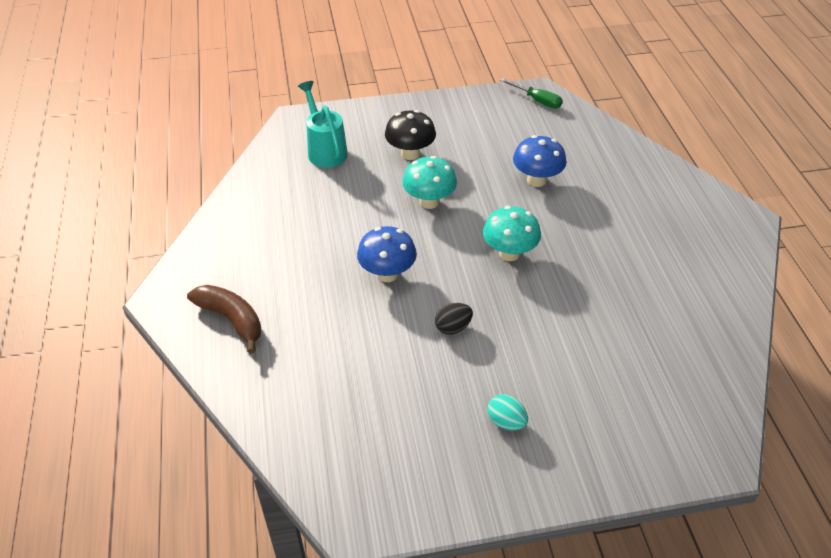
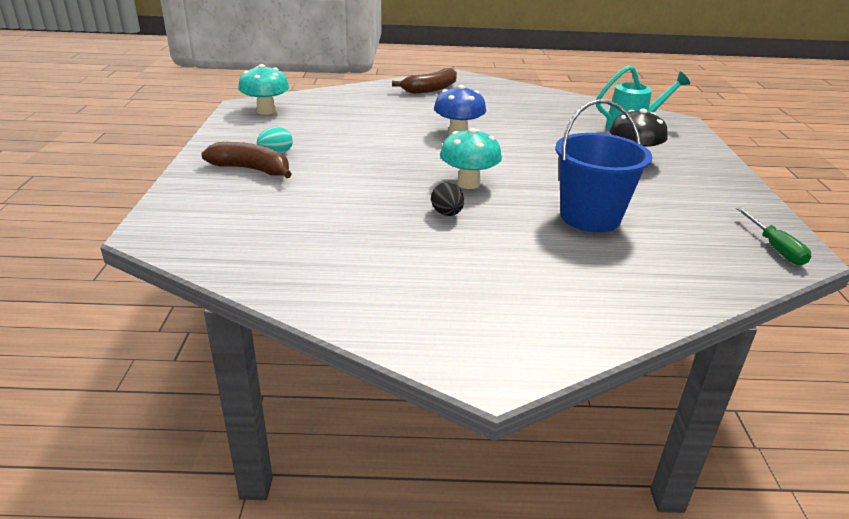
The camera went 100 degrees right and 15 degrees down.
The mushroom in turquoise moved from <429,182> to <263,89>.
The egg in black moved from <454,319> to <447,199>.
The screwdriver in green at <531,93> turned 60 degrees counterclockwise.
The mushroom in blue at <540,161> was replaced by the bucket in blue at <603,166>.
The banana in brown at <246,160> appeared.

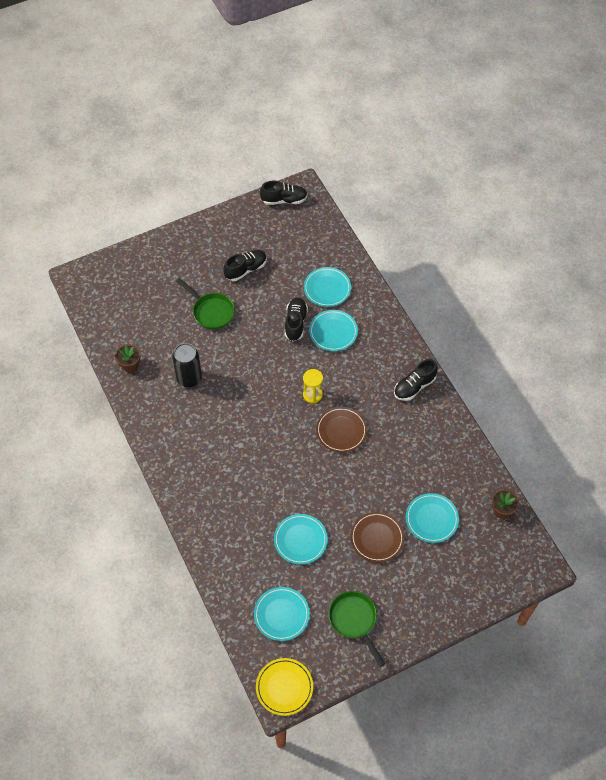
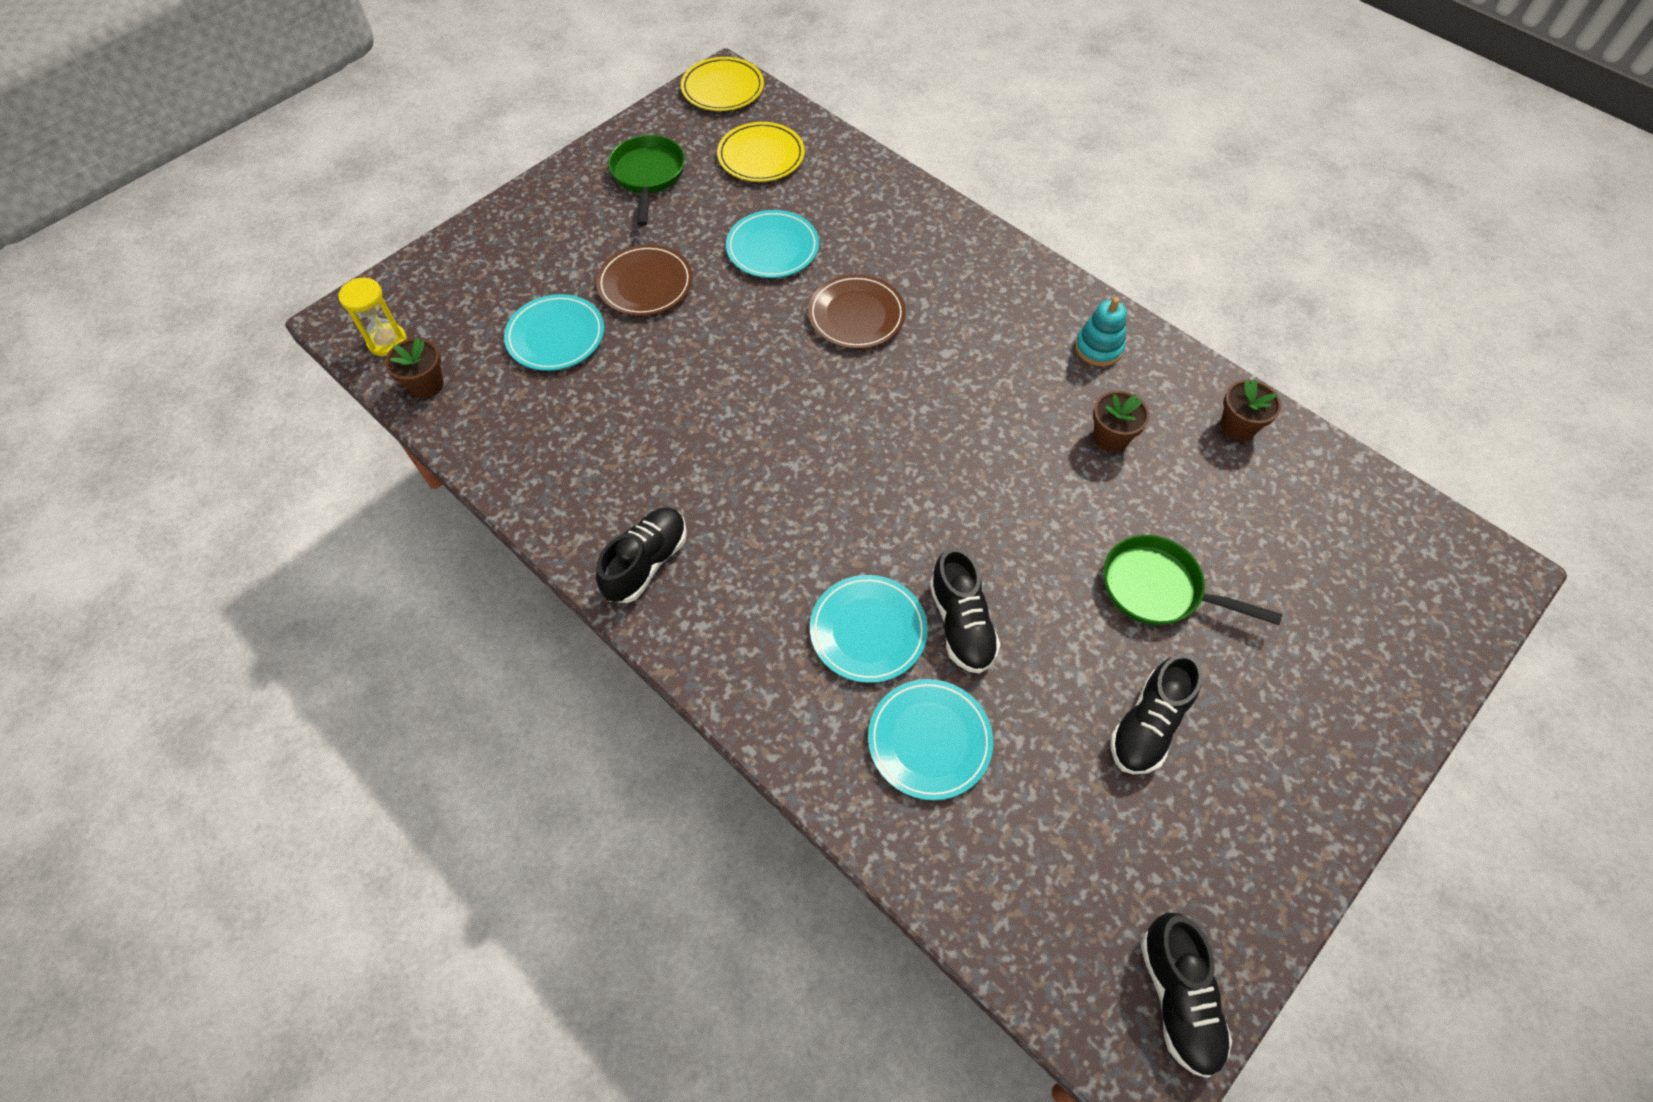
The camera went 160 degrees right and 0 degrees up.
The can in black at <187,365> was replaced by the flower pot in brown at <1121,421>.
The plate in turquoise at <282,614> became the plate in yellow at <761,152>.
The shoe in black at <284,193> turned 75 degrees counterclockwise.
The hourglass in yellow moved from <313,386> to <372,316>.
The plate in brown moved from <341,430> to <857,311>.
The pan in green at <357,629> turned 135 degrees counterclockwise.
The stacking toy in turquoise at <1100,331> appeared.

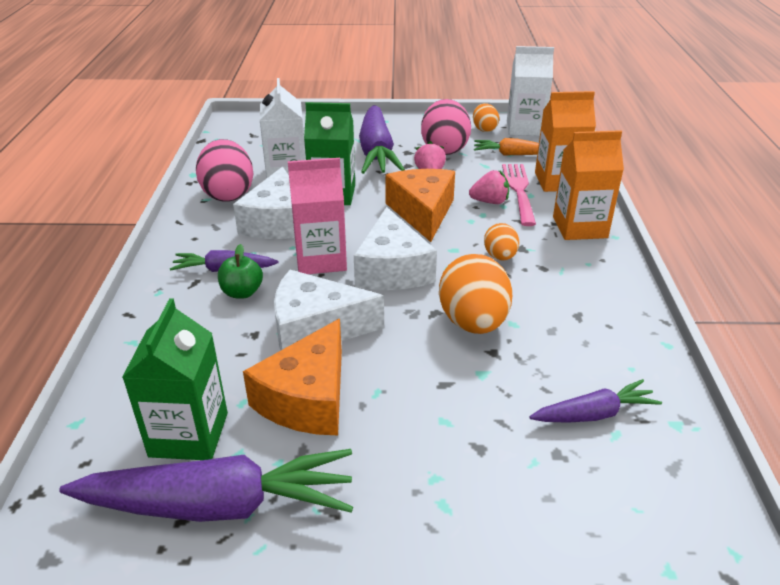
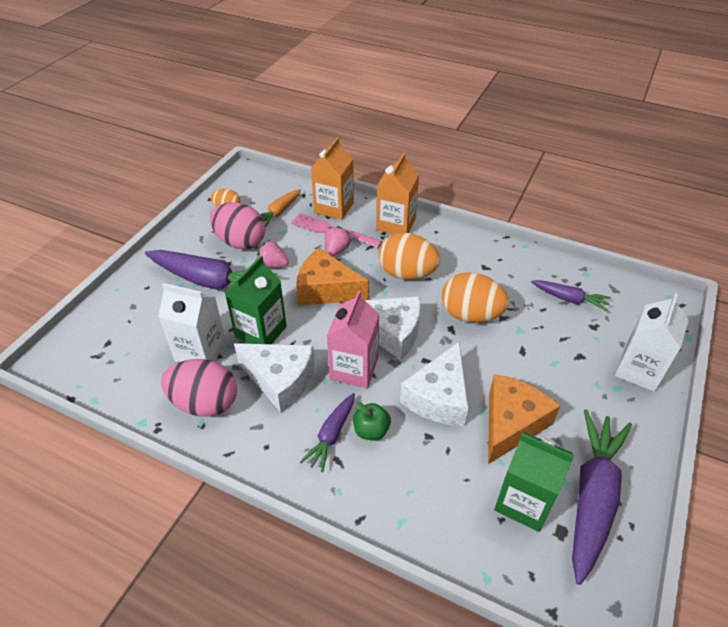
The camera went 65 degrees left and 10 degrees up.
The cheese in orange at <292,377> turned 105 degrees counterclockwise.
The egg in orange at <501,241> changed to 1.83 times the size.
The carton in white moved from <530,91> to <652,342>.
The carrot in purple at <595,401> turned 105 degrees clockwise.

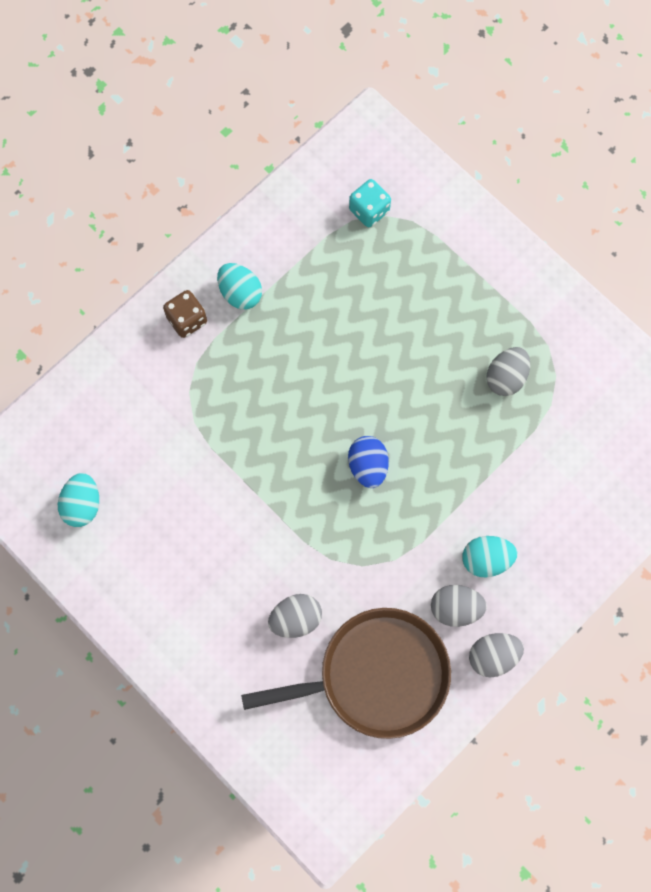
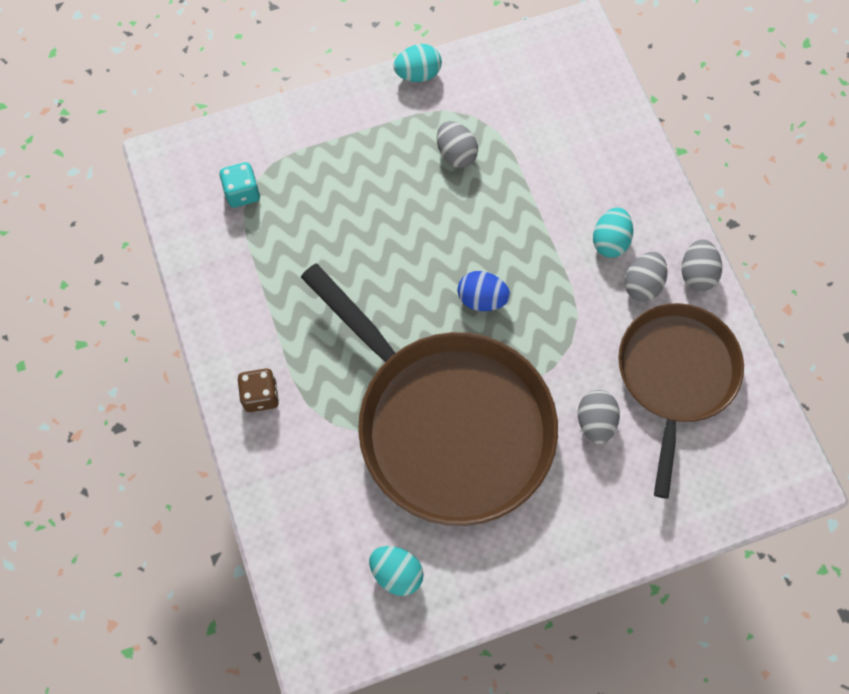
The camera went 65 degrees left and 5 degrees down.
The egg in turquoise moved from <239,286> to <417,63>.
The pan in brown at <429,394> appeared.

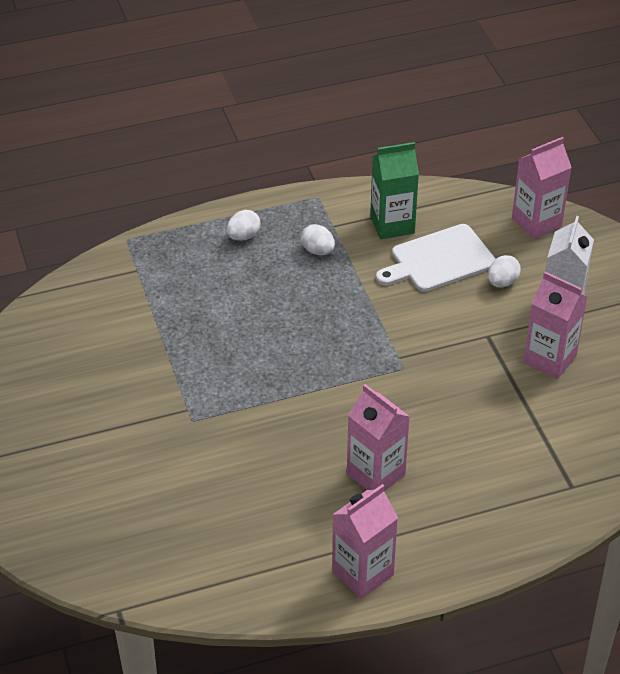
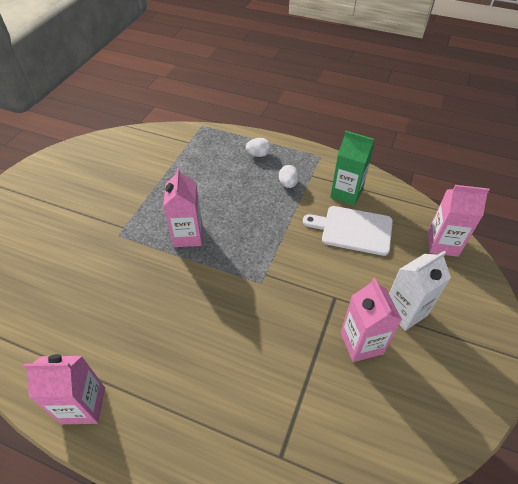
The camera went 40 degrees right and 5 degrees up.
The carton in pink moved from <378,437> to <182,207>.
The egg in white at <504,271> disappeared.

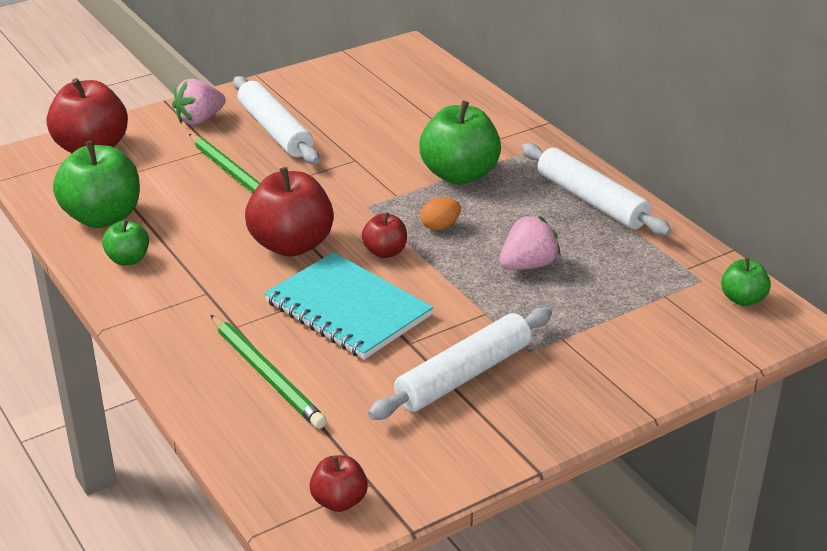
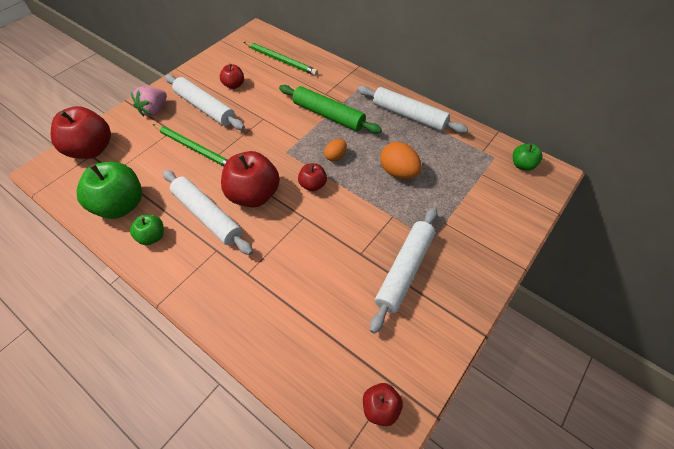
The camera went 20 degrees left and 20 degrees up.
The pencil in green moved from <269,372> to <281,59>.
The notebook in turquoise at <348,305> disappeared.
The apple in green at <460,142> was replaced by the rolling pin in green at <330,109>.
The strawberry in pink at <529,242> was replaced by the egg in orange at <401,160>.
The rolling pin in white at <208,212> appeared.
The apple in red at <232,76> appeared.

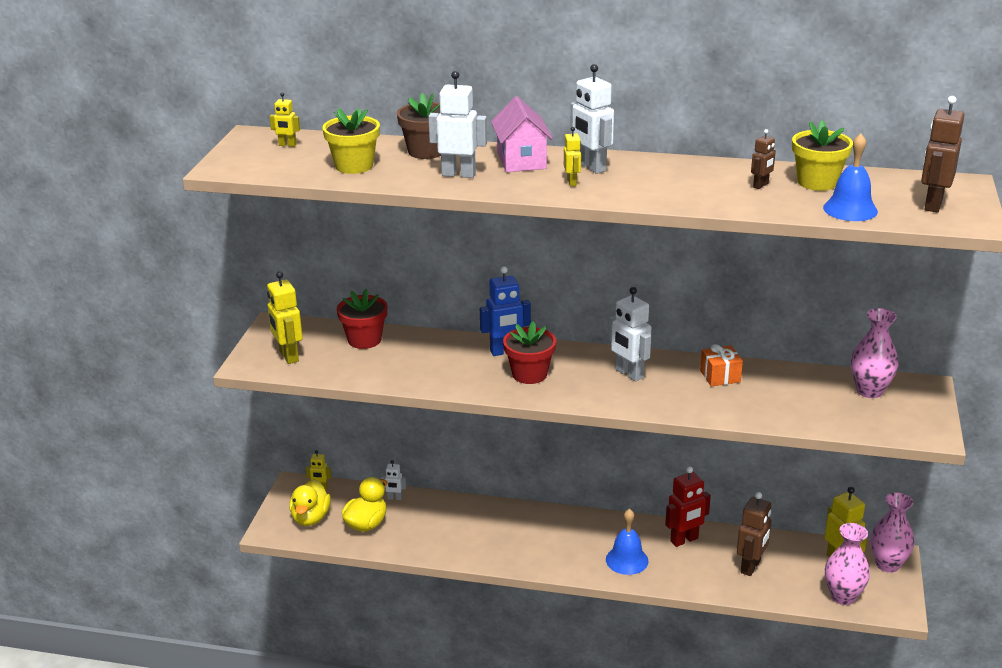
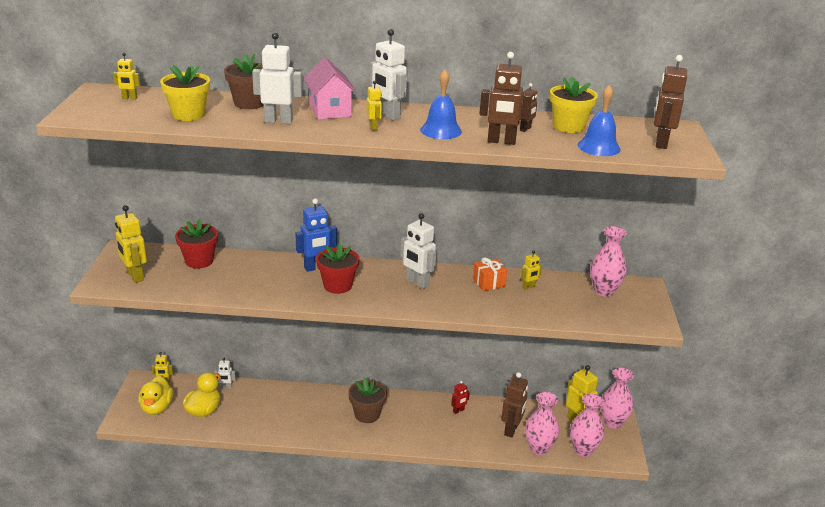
The camera went 10 degrees left and 0 degrees up.
The bell in blue moved from <627,542> to <441,104>.
The robot in red at <688,506> changed to 0.54 times the size.
The flower pot in brown at <367,400> appeared.
The robot in brown at <505,98> appeared.
The robot in yellow at <531,270> appeared.
The vase in pink at <542,423> appeared.

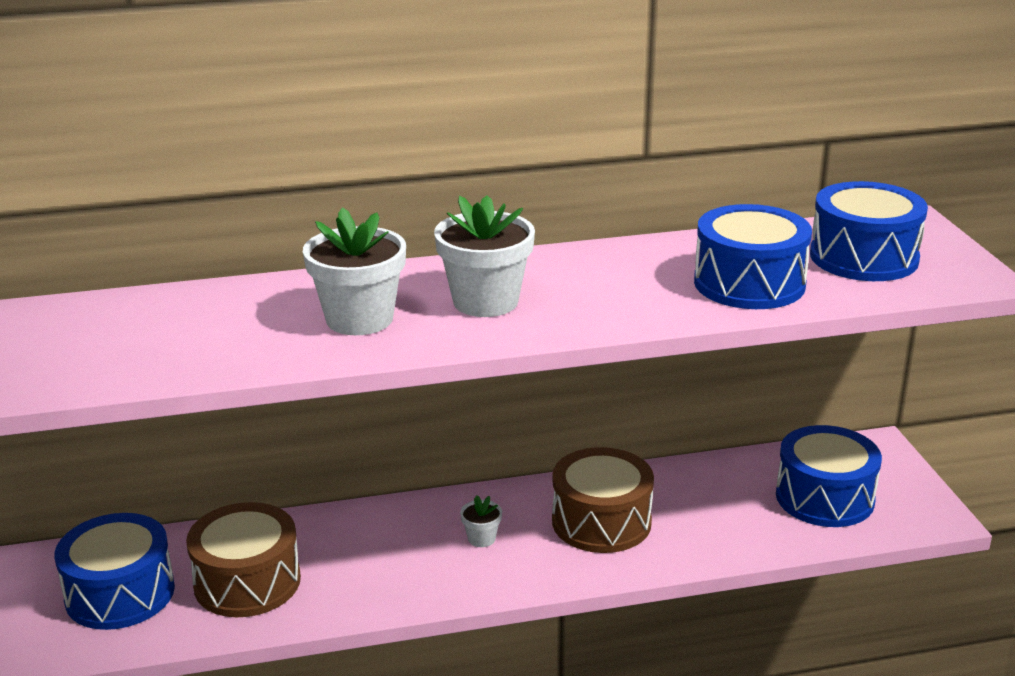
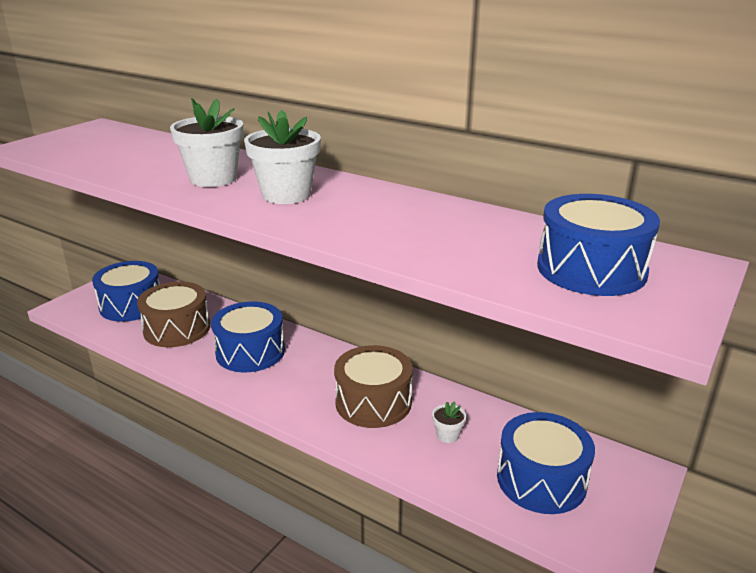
The camera went 45 degrees right and 0 degrees up.
The flower pot in white moved from <481,521> to <449,422>.
The drum in blue moved from <753,256> to <248,336>.

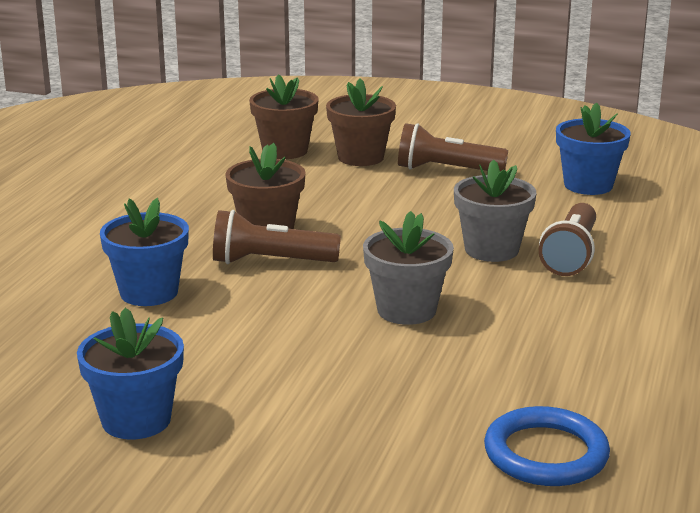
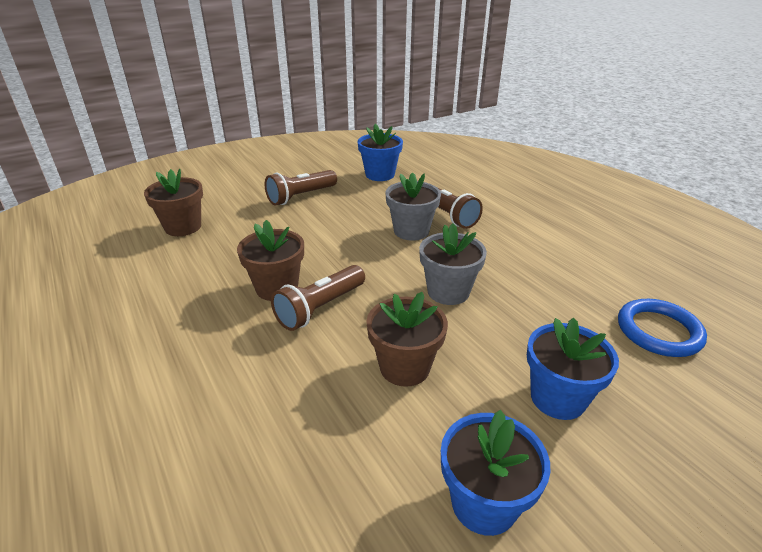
The camera went 50 degrees left and 10 degrees up.
The flower pot in blue moved from <144,252> to <573,368>.
The flower pot in brown moved from <361,122> to <407,339>.

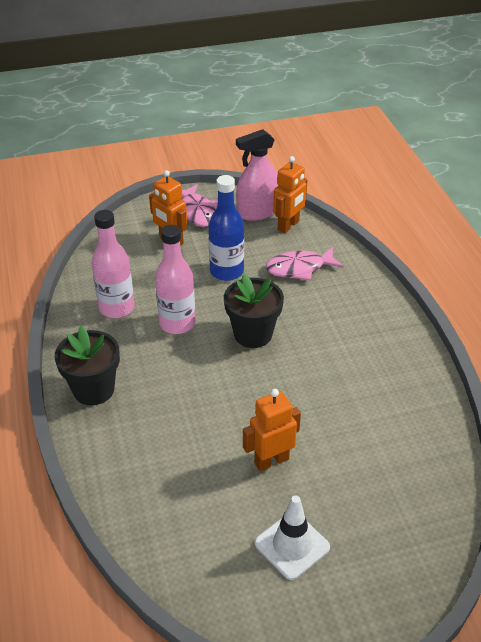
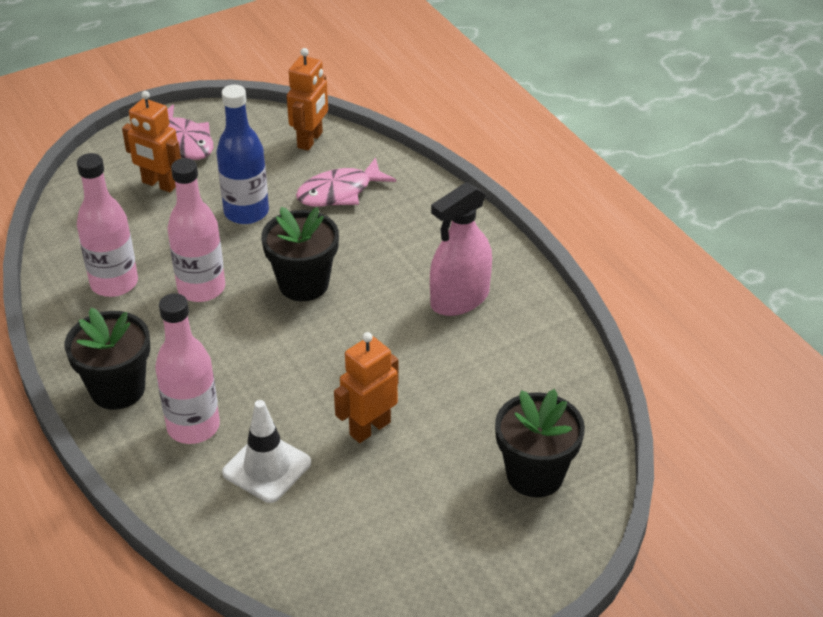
The camera went 15 degrees left and 0 degrees up.
The spray bottle in pink moved from <257,175> to <461,249>.
The traffic cone in white moved from <292,537> to <266,451>.
The bottle in pink at <187,368> appeared.
The flower pot in black at <540,443> appeared.

